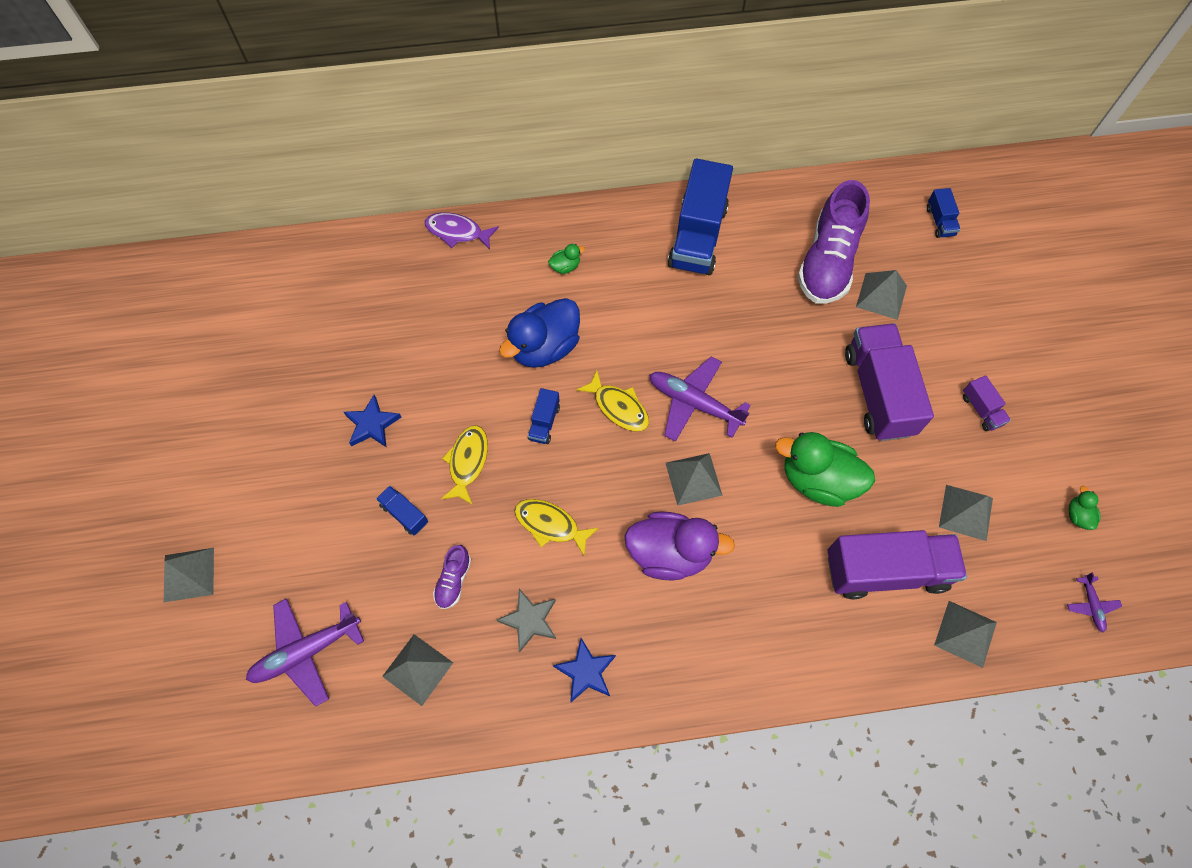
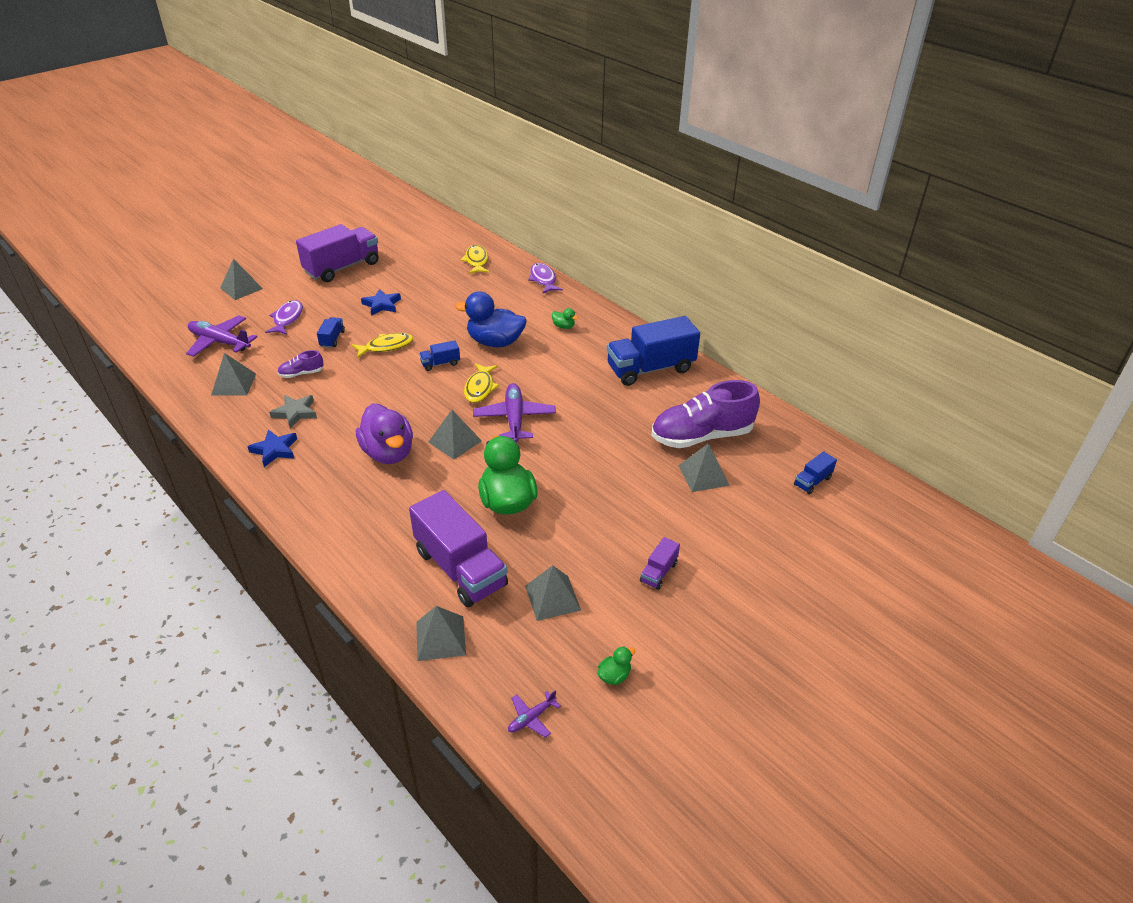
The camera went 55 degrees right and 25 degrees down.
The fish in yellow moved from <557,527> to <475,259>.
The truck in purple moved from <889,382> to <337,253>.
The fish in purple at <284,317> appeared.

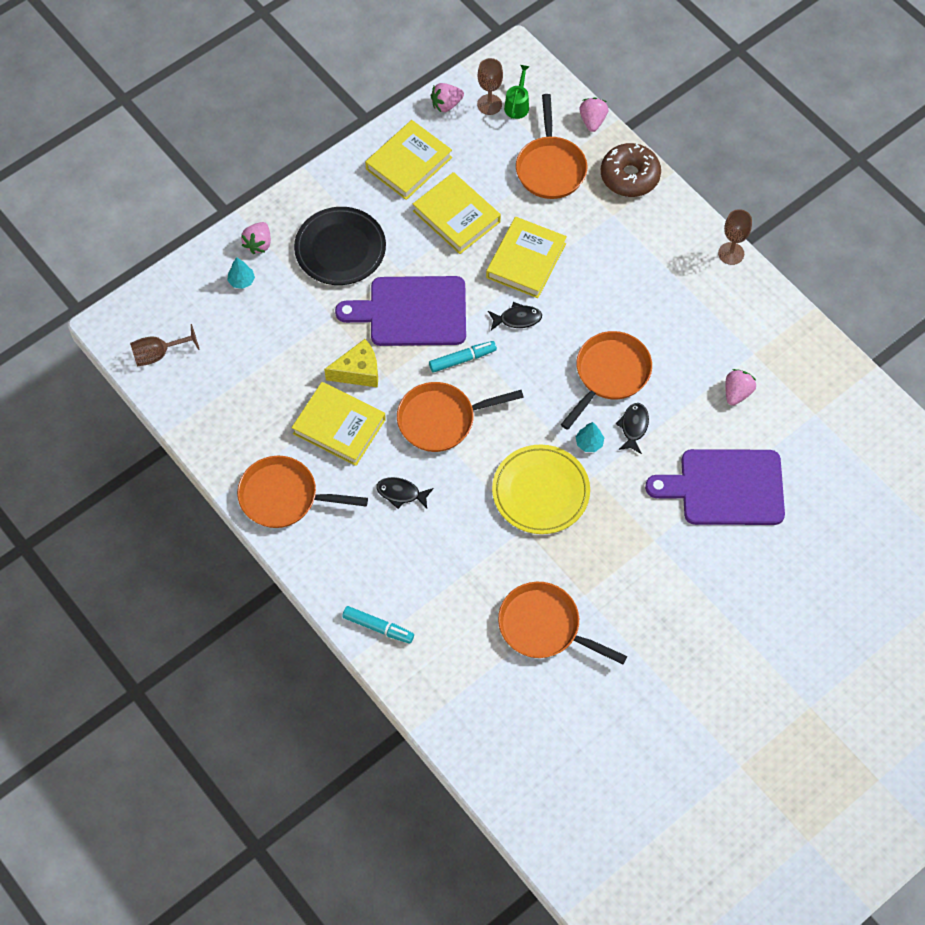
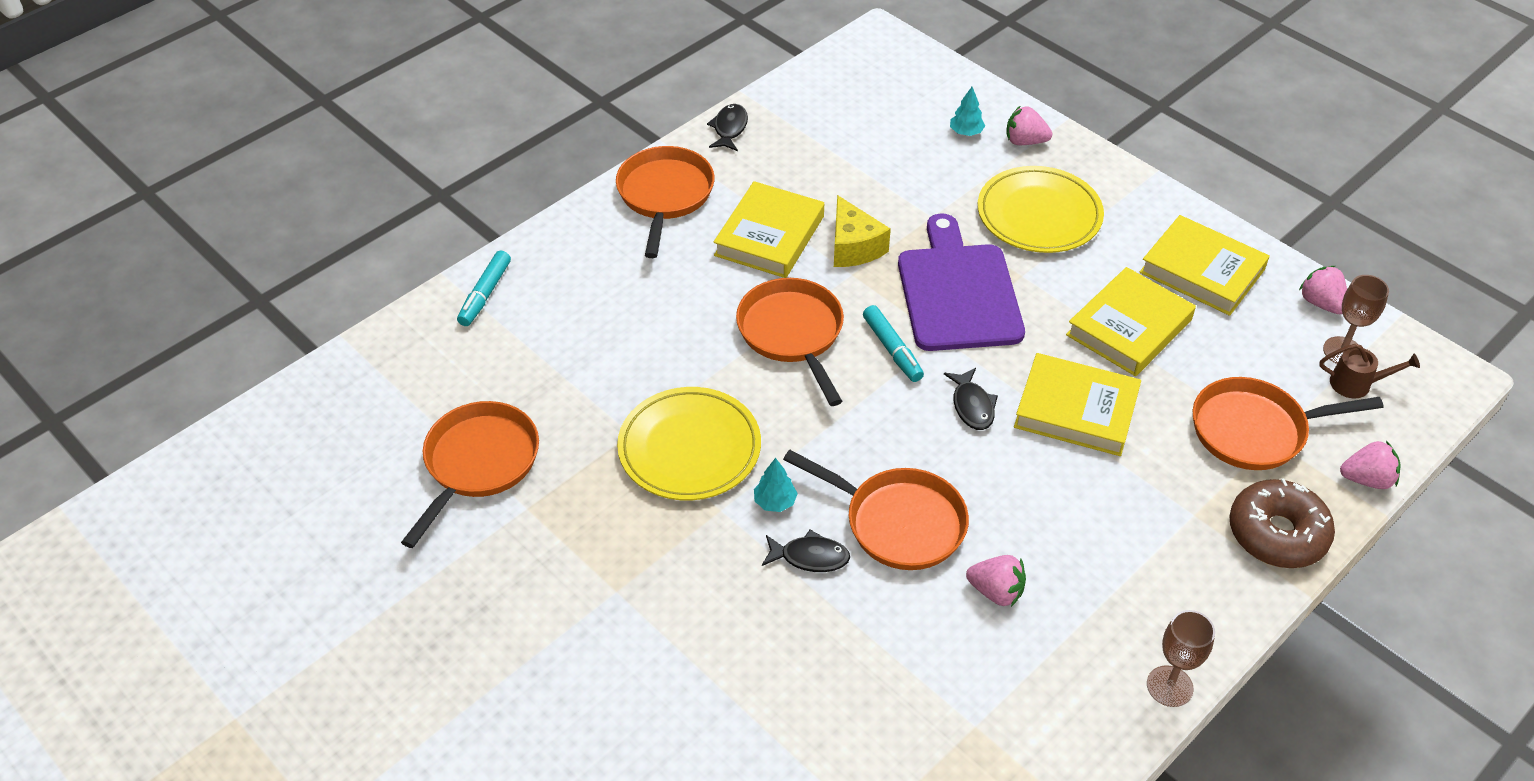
The camera went 85 degrees right and 15 degrees down.
The goblet in brown at <165,345> disappeared.
The plate in black at <340,246> became the plate in yellow at <1041,209>.
The fish in black moved from <405,493> to <727,127>.
The watering can in green at <517,92> became the watering can in brown at <1369,371>.
The cutting board in purple at <715,487> disappeared.
The strawberry in pink moved from <740,387> to <996,581>.

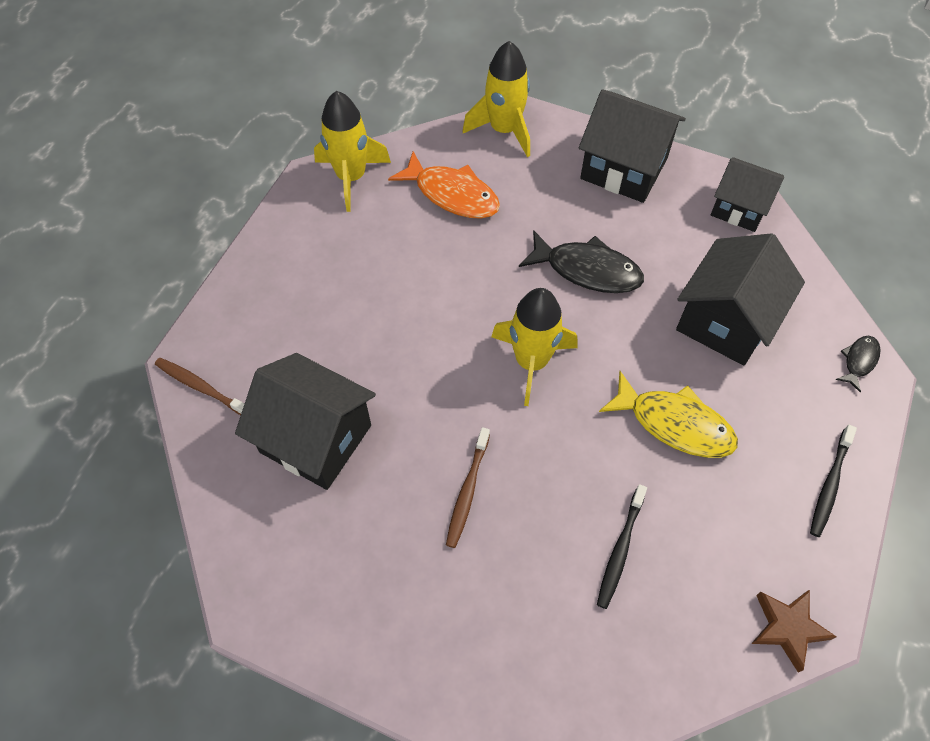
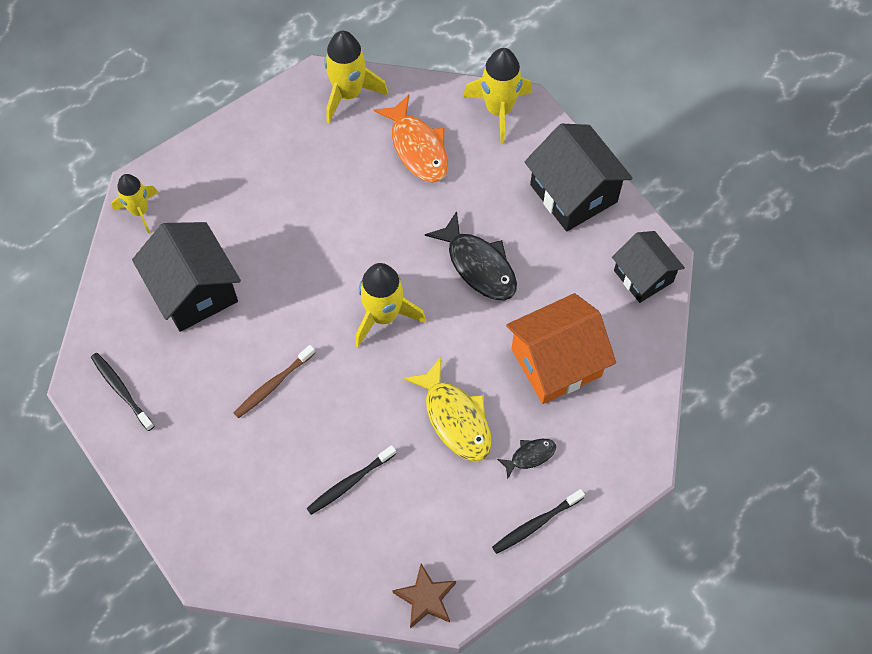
The camera went 30 degrees right and 5 degrees up.
The toothbrush in brown at <200,386> was replaced by the rocket in yellow at <135,203>.
The house in black at <740,299> became the house in orange at <561,348>.
The fish in black moved from <858,364> to <526,459>.
The toothbrush in black at <122,392> appeared.

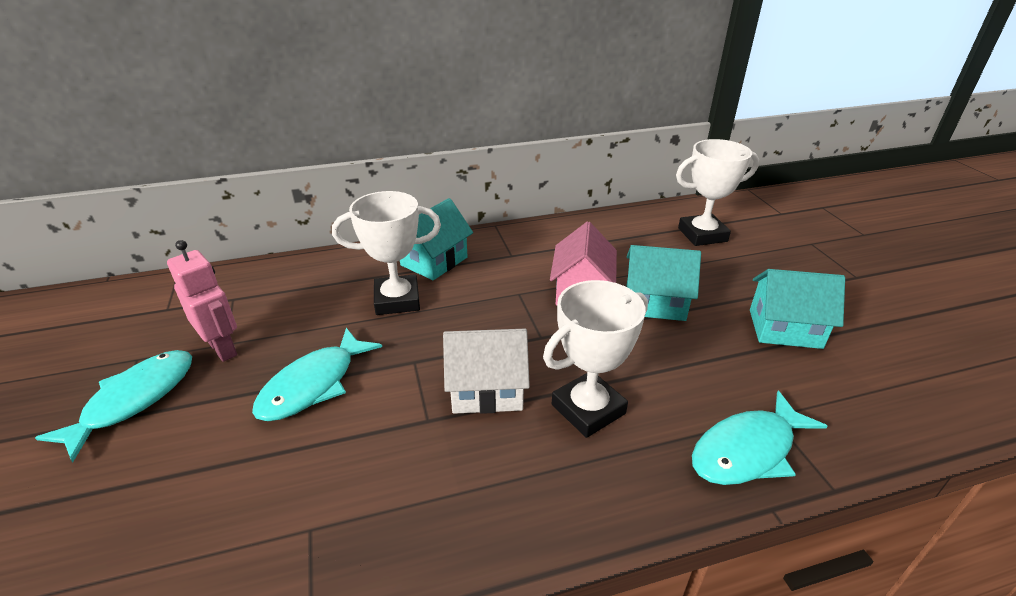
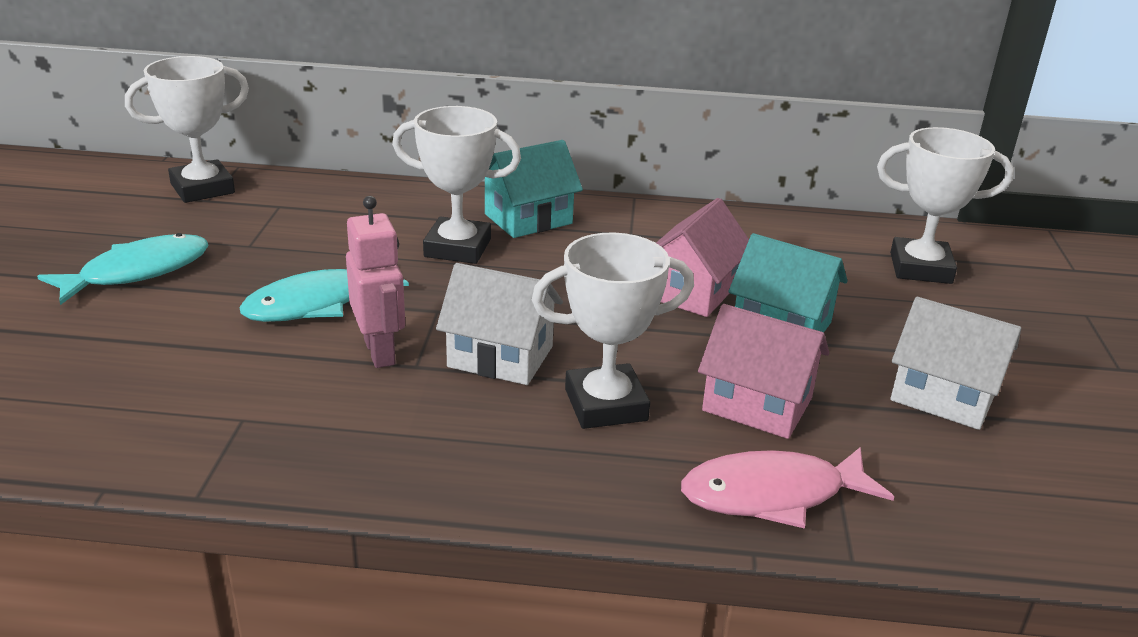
The camera went 20 degrees right and 5 degrees down.
The robot in pink moved from <202,301> to <375,282>.
The fish in turquoise at <759,438> became the fish in pink at <787,488>.
The house in turquoise at <797,309> became the house in white at <955,363>.
The trophy in white at <187,129> appeared.
The house in pink at <763,371> appeared.

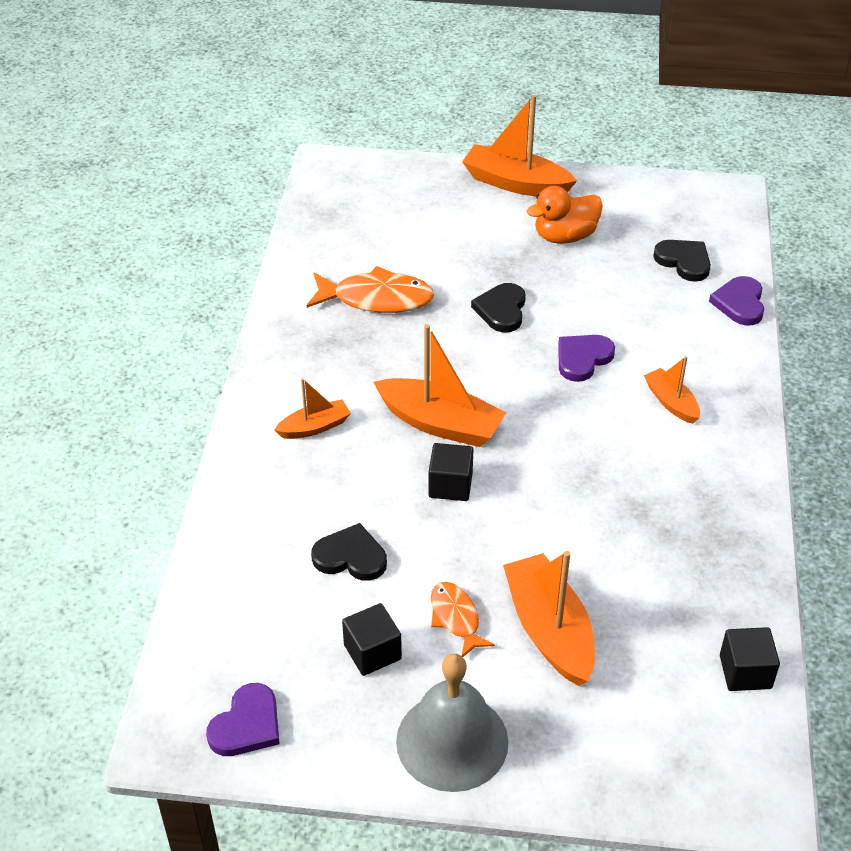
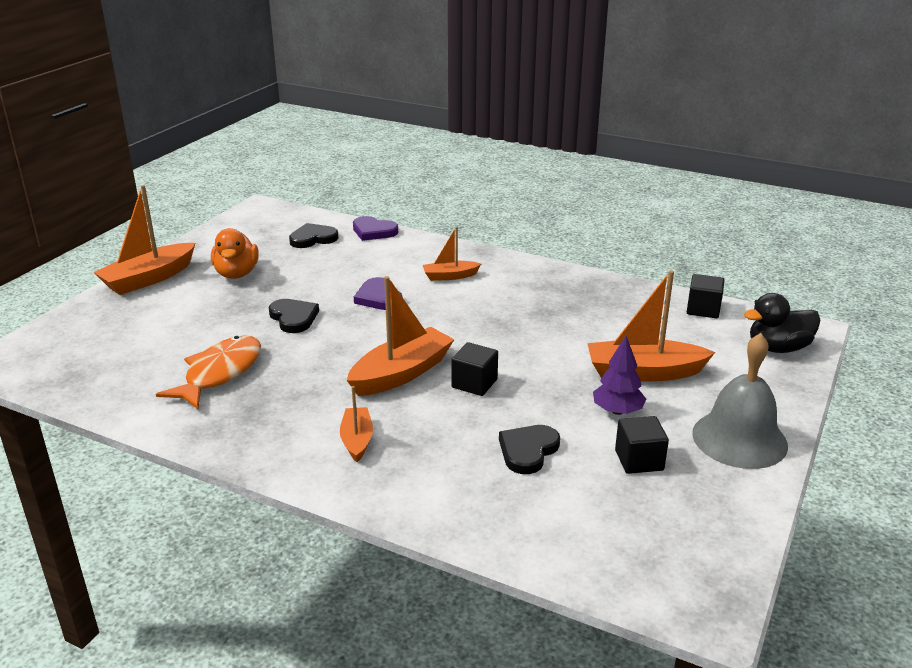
The camera went 70 degrees left and 15 degrees down.
The heart in purple at <243,719> disappeared.
The fish in orange at <463,619> was replaced by the tree in purple at <619,375>.
The heart in black at <498,307> turned 150 degrees counterclockwise.
The duck in black at <782,323> appeared.

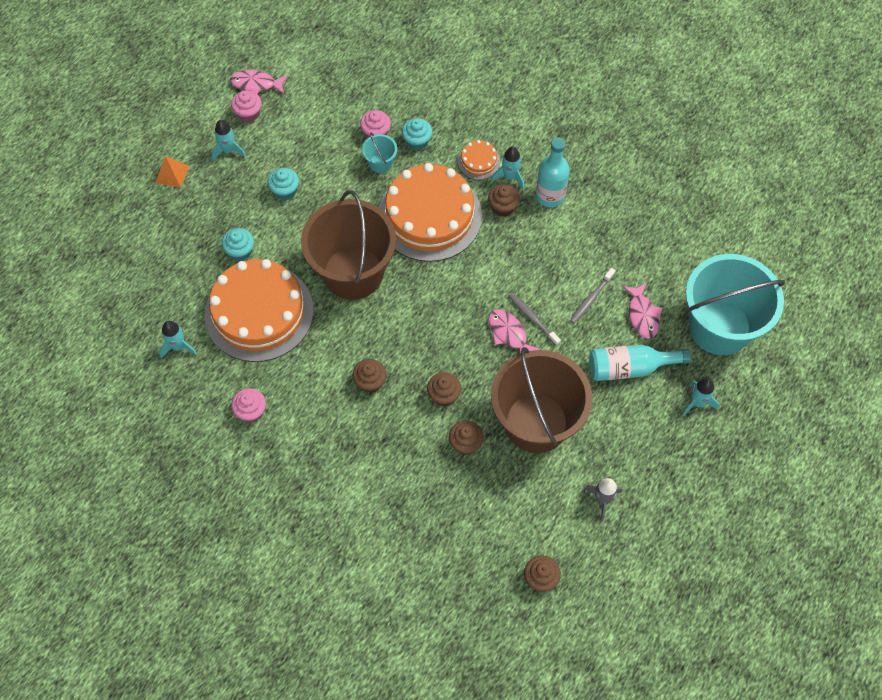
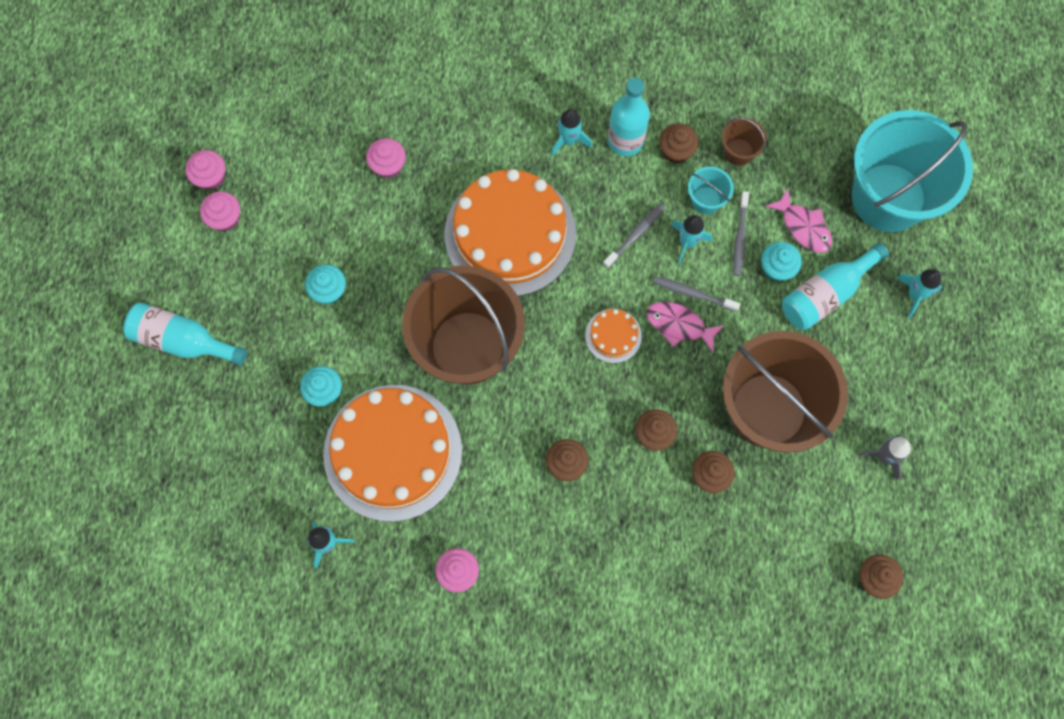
The camera went 30 degrees left and 10 degrees up.
The pyramid in orange at <172,172> was replaced by the bottle in turquoise at <185,333>.
The rocket in turquoise moved from <229,140> to <692,240>.
The fish in pink at <259,82> was replaced by the cupcake in pink at <205,170>.
The bucket in turquoise moved from <379,153> to <711,190>.
The cupcake in turquoise moved from <417,134> to <781,262>.
The cake in orange moved from <479,160> to <613,336>.
The cupcake in brown moved from <504,200> to <679,143>.
The toothbrush in grey at <634,236> appeared.
The bucket in brown at <744,141> appeared.

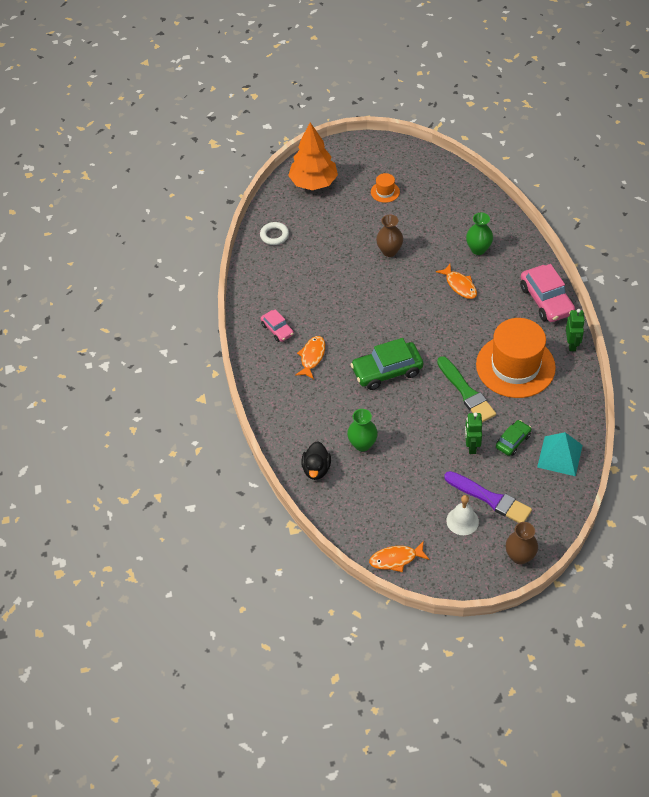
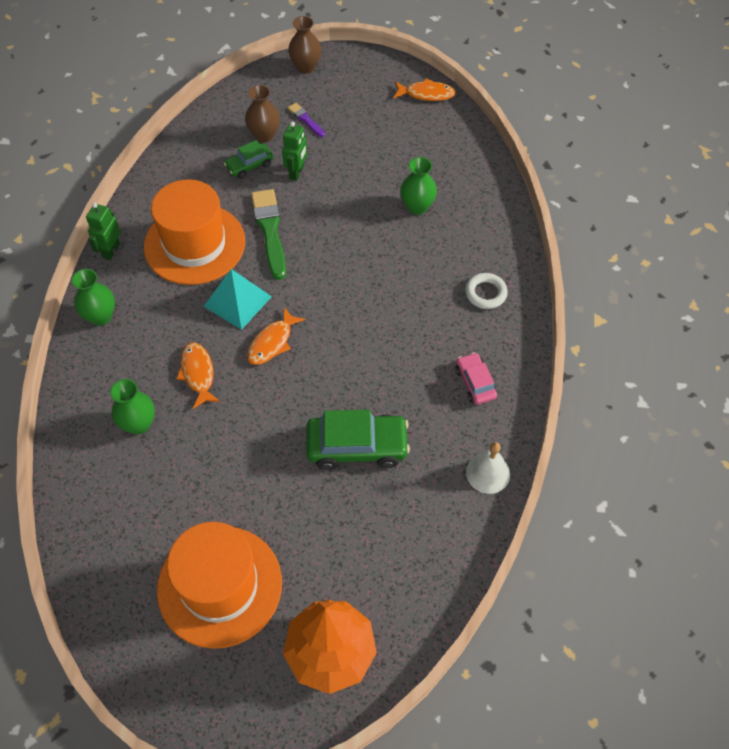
The camera went 165 degrees left and 5 degrees up.
The ring in white moved from <274,233> to <486,291>.
The fish in orange moved from <310,357> to <276,336>.
The duck in black at <316,460> disappeared.
The car in green moved from <386,364> to <358,440>.
The hat in orange at <385,188> changed to 2.41 times the size.
The vase in brown moved from <389,236> to <262,114>.
The brush in purple at <488,497> changed to 0.51 times the size.
The bell in white moved from <462,515> to <488,468>.
The car in pink at <547,293> was replaced by the vase in green at <93,297>.
The pyramid in turquoise moved from <560,454> to <238,299>.

